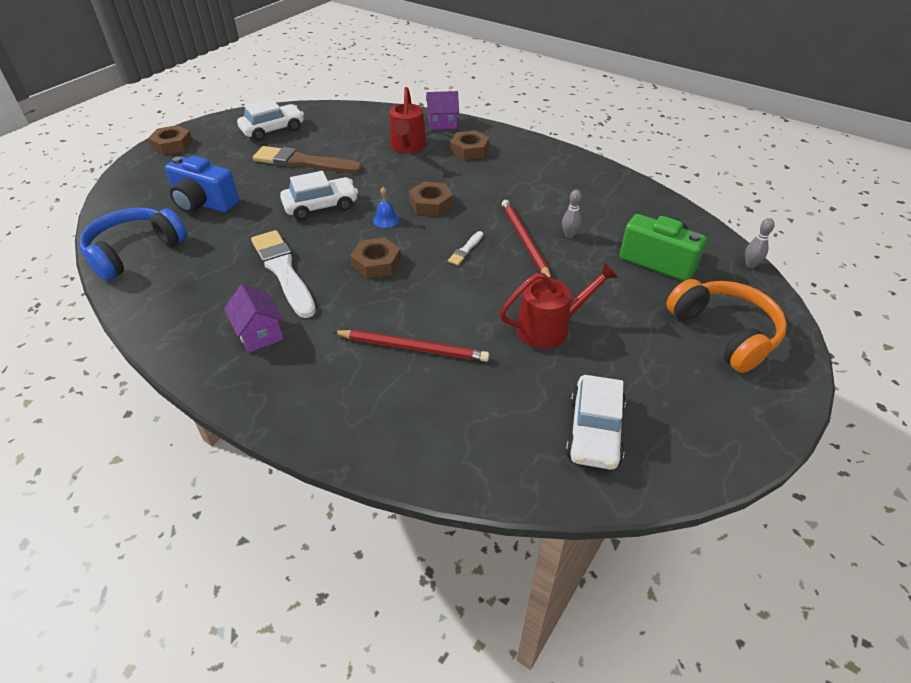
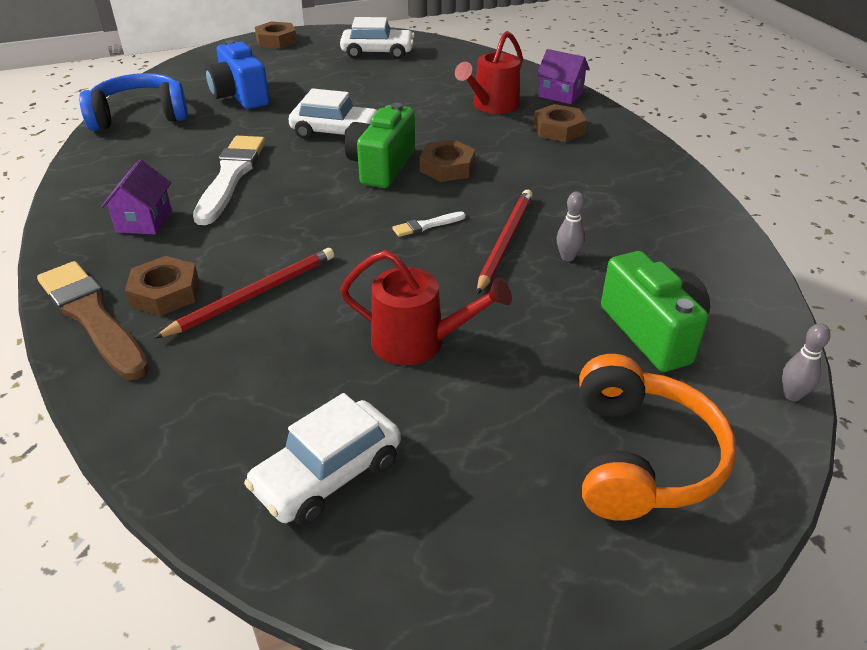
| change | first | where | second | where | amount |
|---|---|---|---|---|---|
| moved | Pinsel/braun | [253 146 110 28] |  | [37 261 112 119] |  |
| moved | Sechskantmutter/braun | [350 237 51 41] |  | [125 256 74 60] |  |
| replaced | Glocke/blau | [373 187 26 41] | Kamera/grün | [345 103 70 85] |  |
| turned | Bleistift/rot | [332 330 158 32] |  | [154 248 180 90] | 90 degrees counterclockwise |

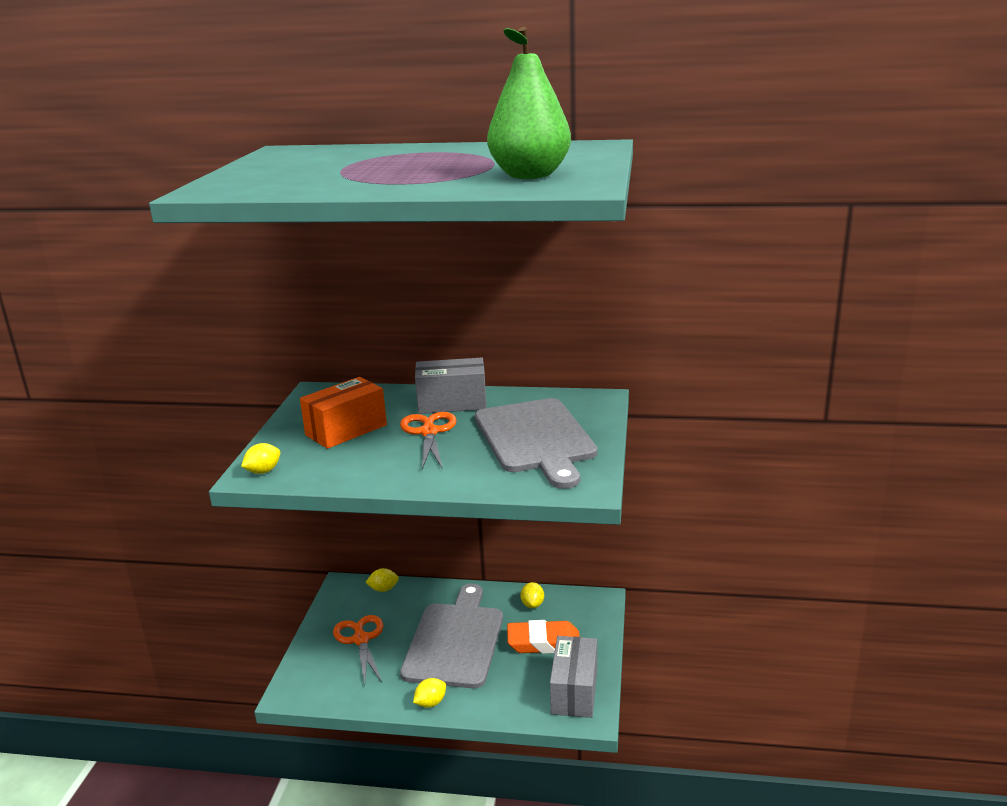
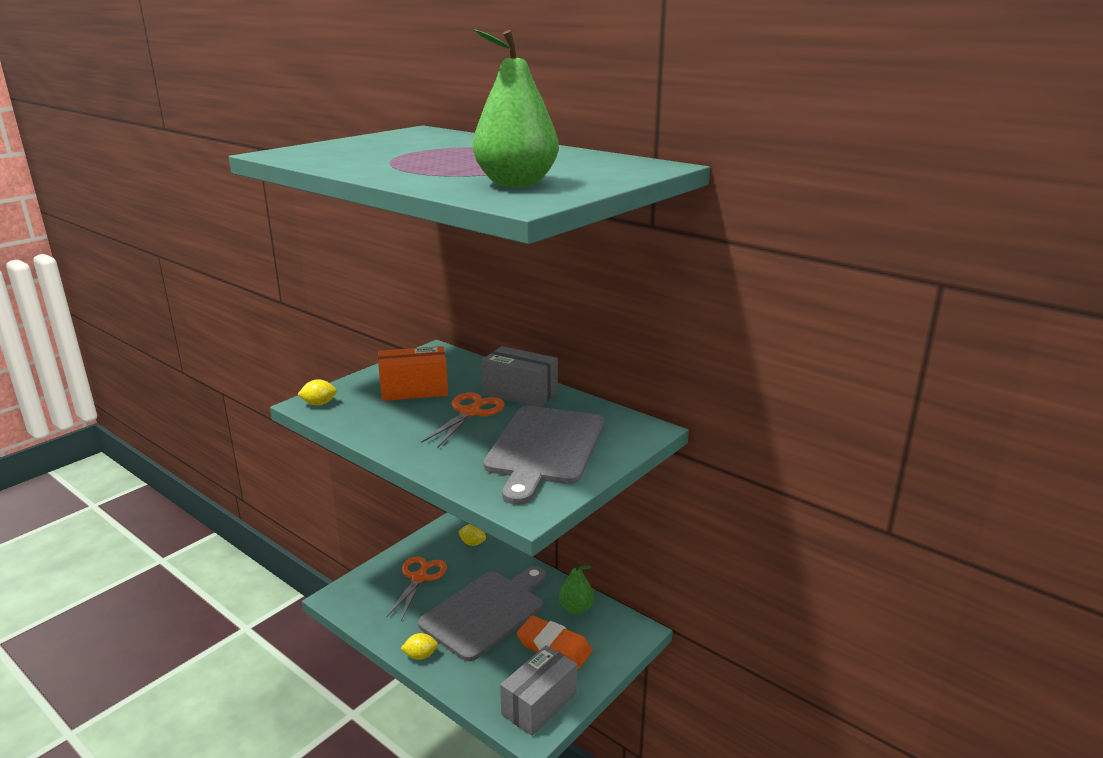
| change | first | where | second | where | amount |
|---|---|---|---|---|---|
| replaced | Zitrone/gelb | [520 582 24 26] | Birne/grün | [559 562 35 52] |  |

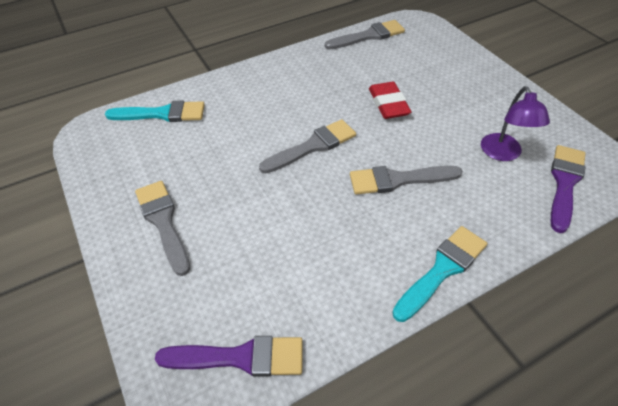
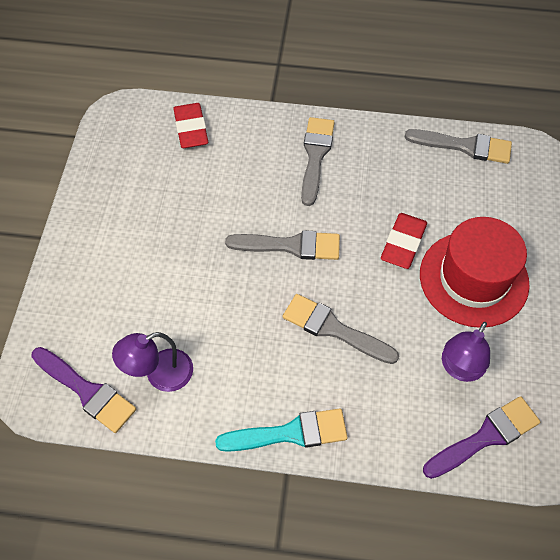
| change | first | where | second | where | amount |
|---|---|---|---|---|---|
| added |  |  | Lampe/lila | [112 332 81 60] |  |
| added |  |  | Hut/rot | [420 217 110 111] |  |
| moved | Pinsel/grau | [135 181 55 95] |  | [301 117 34 89] |  |
| replaced | Pinsel/türkis | [105 101 100 21] | Radiergummi/rot | [173 103 35 45] |  |

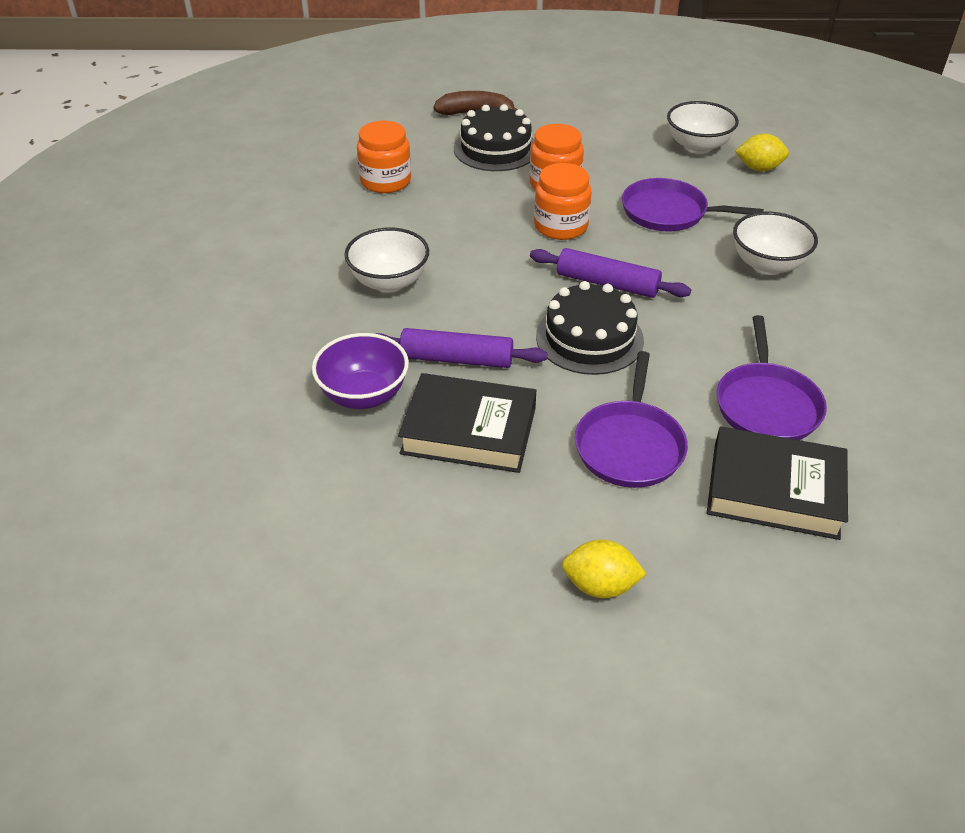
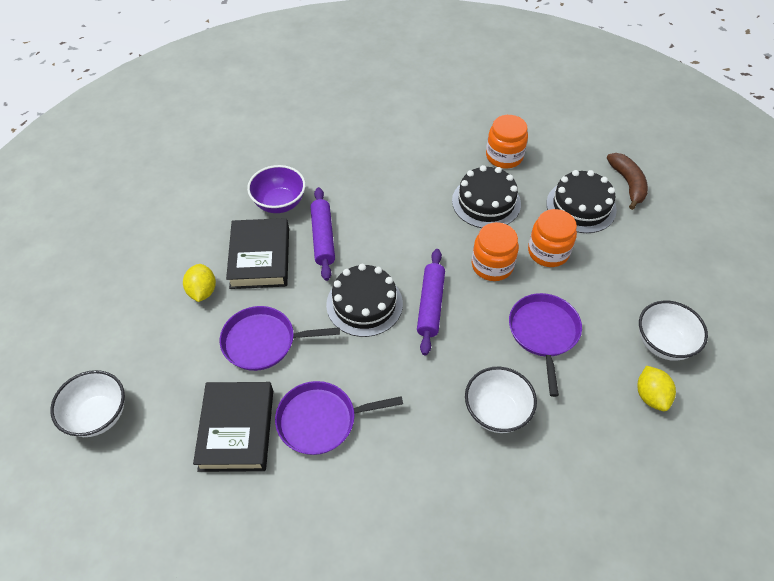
| change | first | where | second | where | amount |
|---|---|---|---|---|---|
| added |  |  | Kuchen/schwarz | [452 165 69 63] |  |
| moved | Schüssel/weiß | [344 228 85 64] |  | [50 370 75 67] |  |
| moved | Zitrone/gelb | [562 539 84 59] |  | [183 264 33 38] |  |

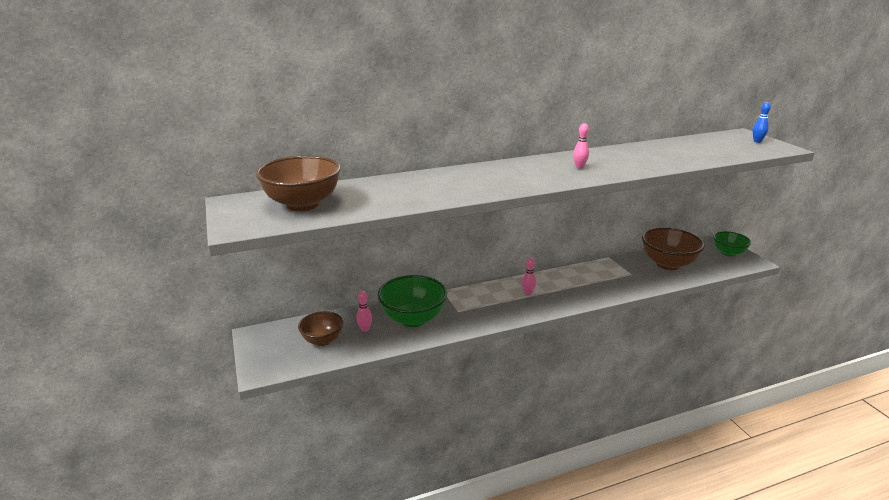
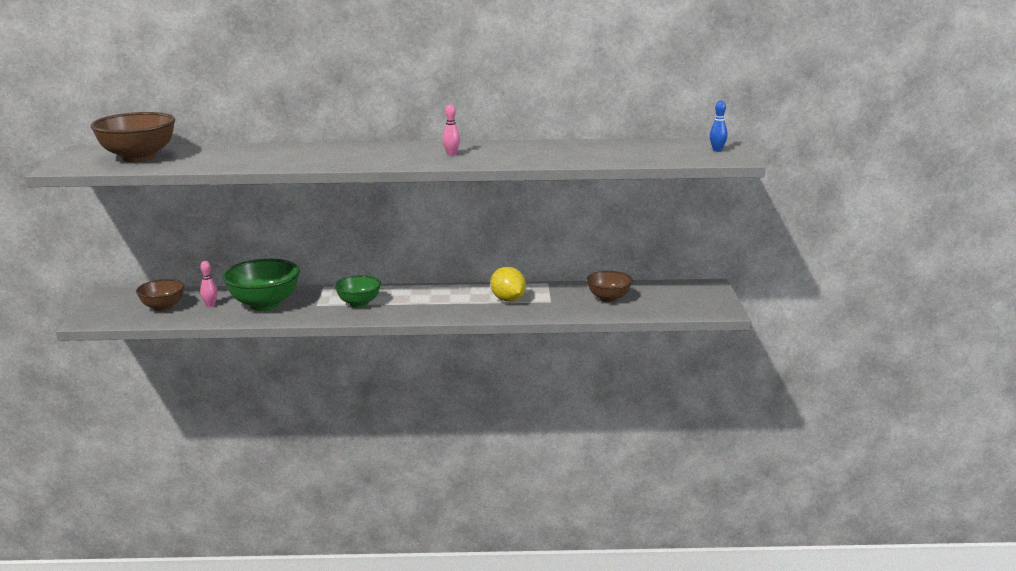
| change | first | where | second | where | amount |
|---|---|---|---|---|---|
| removed | Bowlingkegel/rosa | [522 258 14 38] |  |  |  |
| added |  |  | Zitrone/gelb | [490 267 36 35] |  |
| moved | Schüssel/grün | [713 231 38 26] |  | [335 275 46 32] |  |
| resized | Schüssel/braun | [642 227 63 43] |  | [587 271 46 32] | x0.61 |

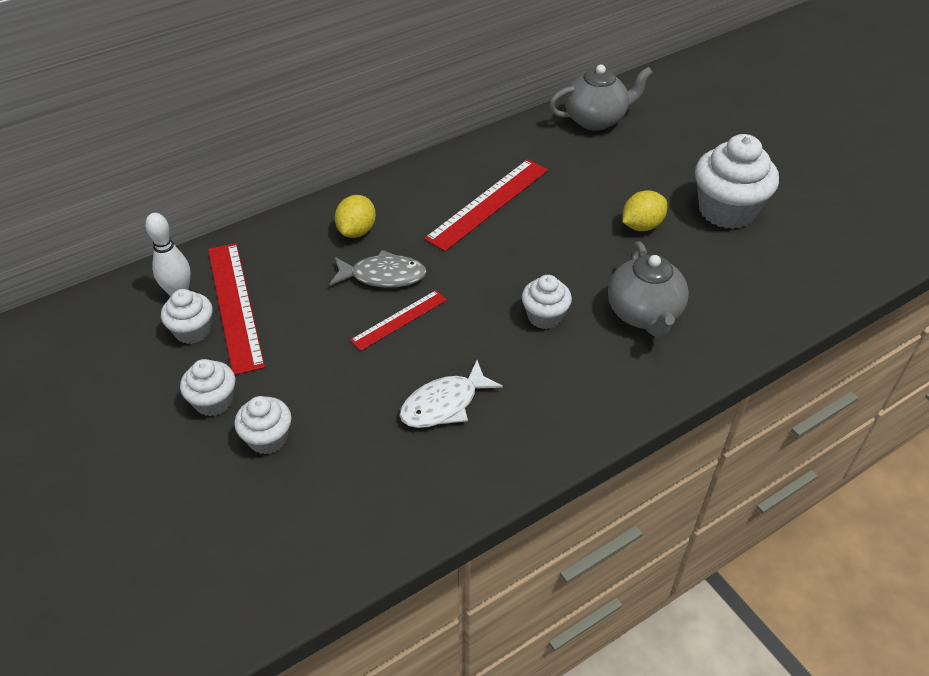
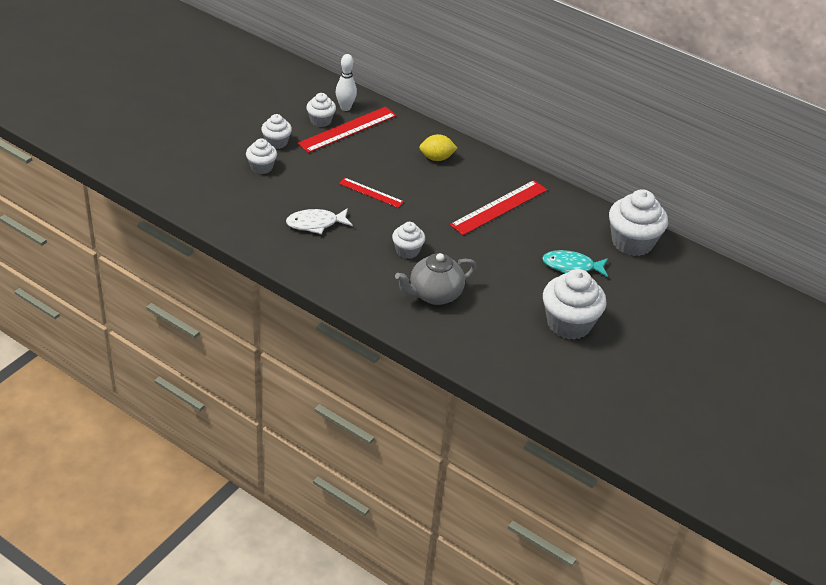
| change | first | where | second | where | amount |
|---|---|---|---|---|---|
| removed | Fisch/grau | [330 250 97 38] |  |  |  |
| removed | Zitrone/gelb | [622 190 45 41] |  |  |  |
| added |  |  | Fisch/türkis | [542 250 66 27] |  |
| replaced | Teekanne/grau | [549 65 104 66] | Muffin/weiß | [609 189 59 67] |  |
| turned | Fisch/weiß | [399 360 104 68] |  | [286 208 67 26] | 45 degrees counterclockwise |
| turned | Lineal/rot | [424 159 124 92] |  | [450 180 97 55] | 60 degrees counterclockwise |

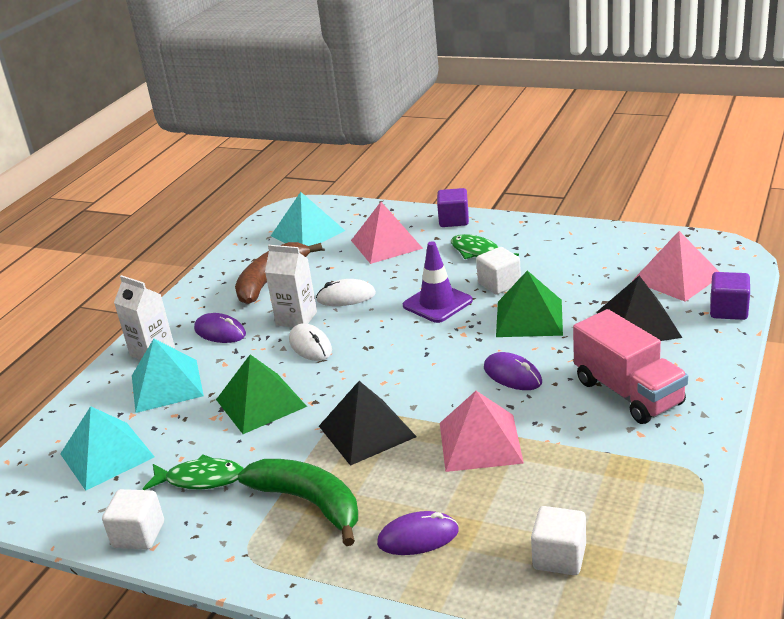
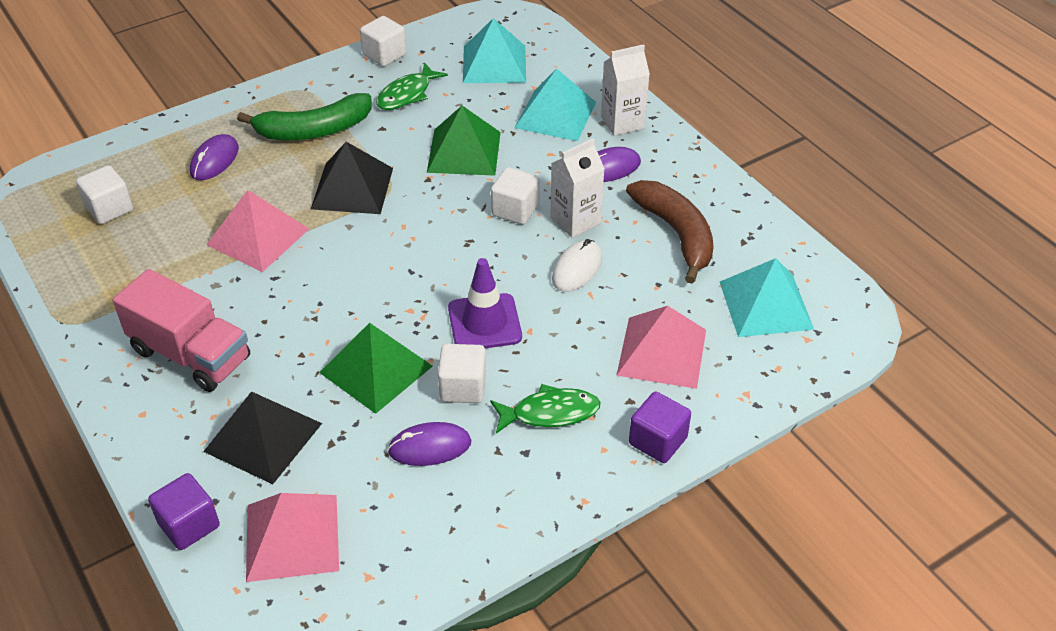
| change | first | where | second | where | amount |
|---|---|---|---|---|---|
| moved | Computermaus/lila | [484 352 58 38] |  | [388 422 83 44] |  |
| replaced | Computermaus/weiß | [289 323 43 38] | Kubus/weiß | [491 167 49 58] |  |
| turned | Lastwagen/rosa | [573 309 115 115] |  | [113 269 137 123] | 150 degrees counterclockwise |

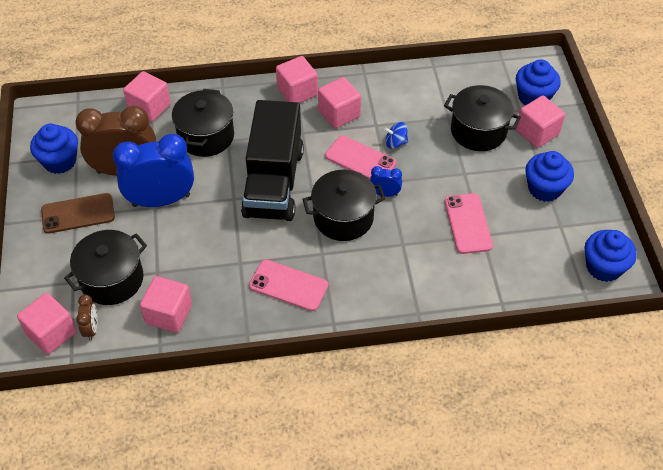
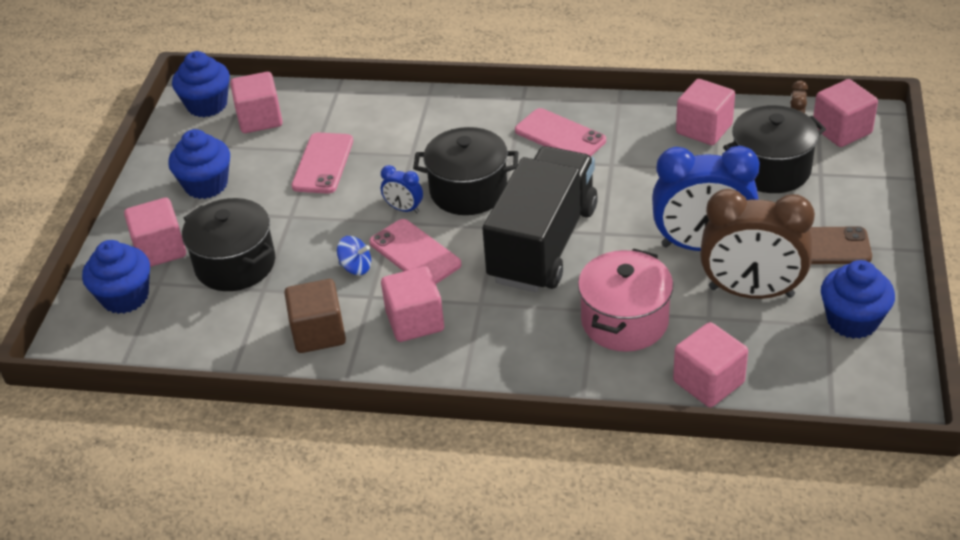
| change | first | where | second | where | amount |
|---|---|---|---|---|---|
| added |  |  | Kubus/braun | [284 279 62 74] |  |
| moved | Kubus/rosa | [276 56 42 47] |  | [230 72 53 61] |  |
| recoloured | Kochtopf/schwarz | [172 89 62 68] | Kochtopf/rosa | [578 249 95 103] |  |

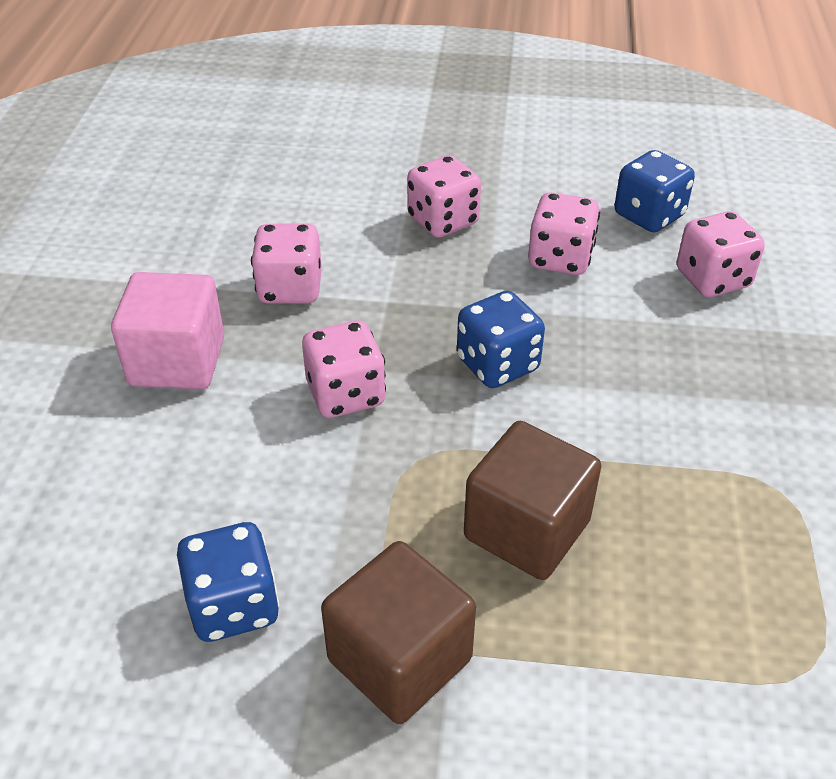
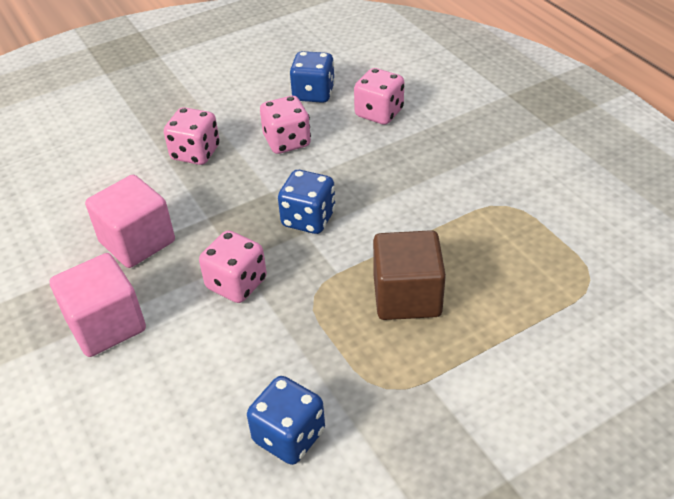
| change | first | where | second | where | amount |
|---|---|---|---|---|---|
| removed | Kubus/braun | [321 541 155 183] |  |  |  |
| replaced | Spielwürfel/rosa | [251 223 71 81] | Kubus/rosa | [85 175 90 93] |  |

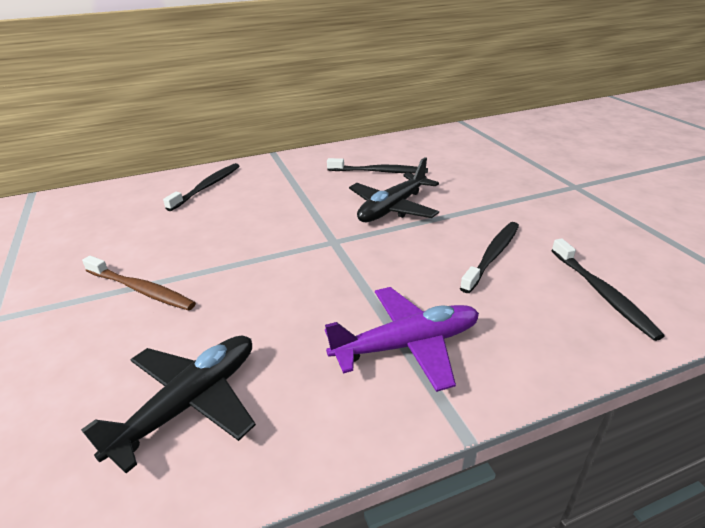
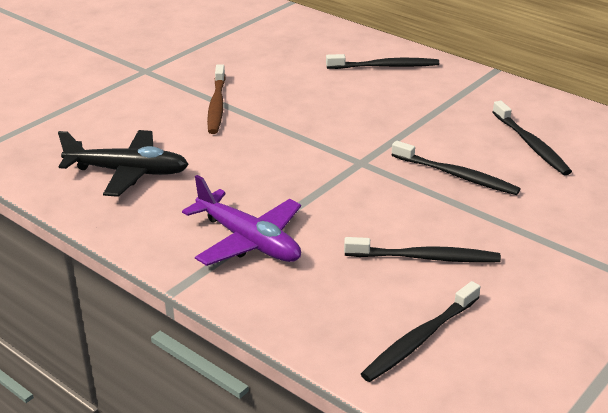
| change | first | where | second | where | amount |
|---|---|---|---|---|---|
| replaced | Flugzeug/schwarz | [349 157 90 65] | Zahnbürste/schwarz | [392 141 128 54] |  |

